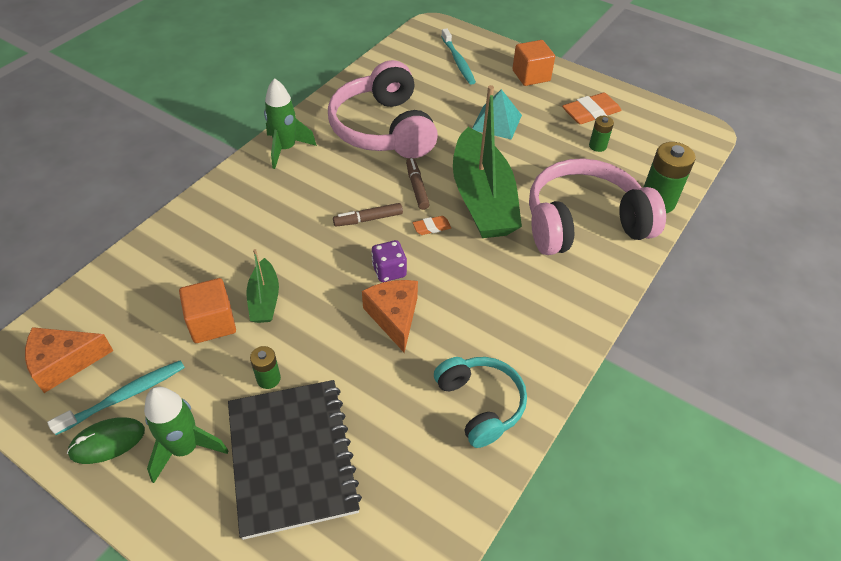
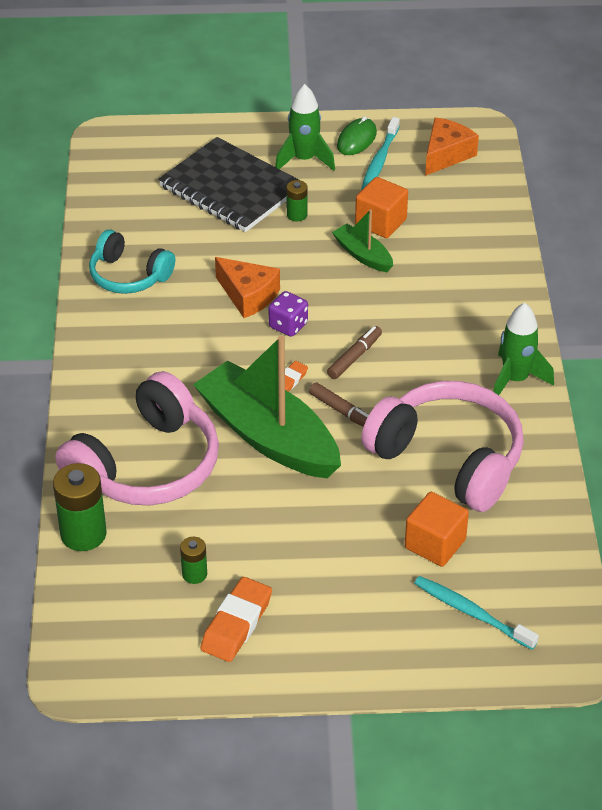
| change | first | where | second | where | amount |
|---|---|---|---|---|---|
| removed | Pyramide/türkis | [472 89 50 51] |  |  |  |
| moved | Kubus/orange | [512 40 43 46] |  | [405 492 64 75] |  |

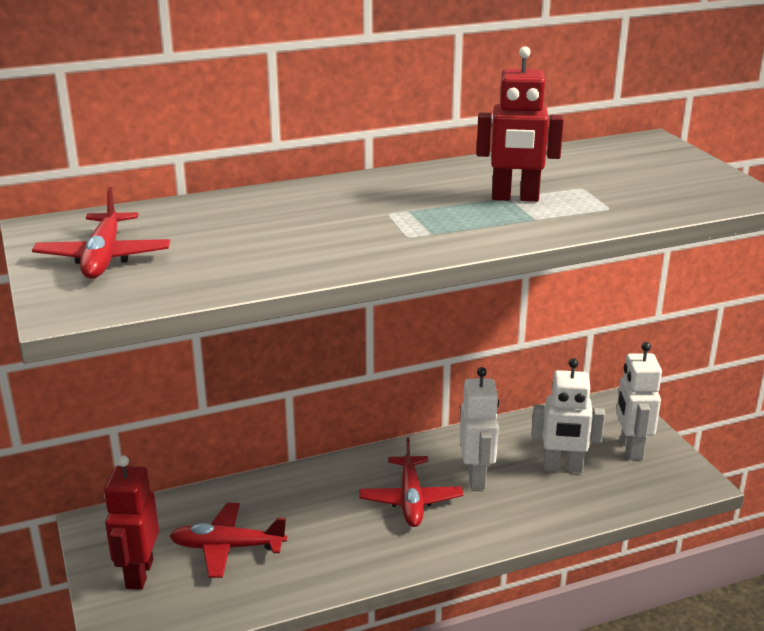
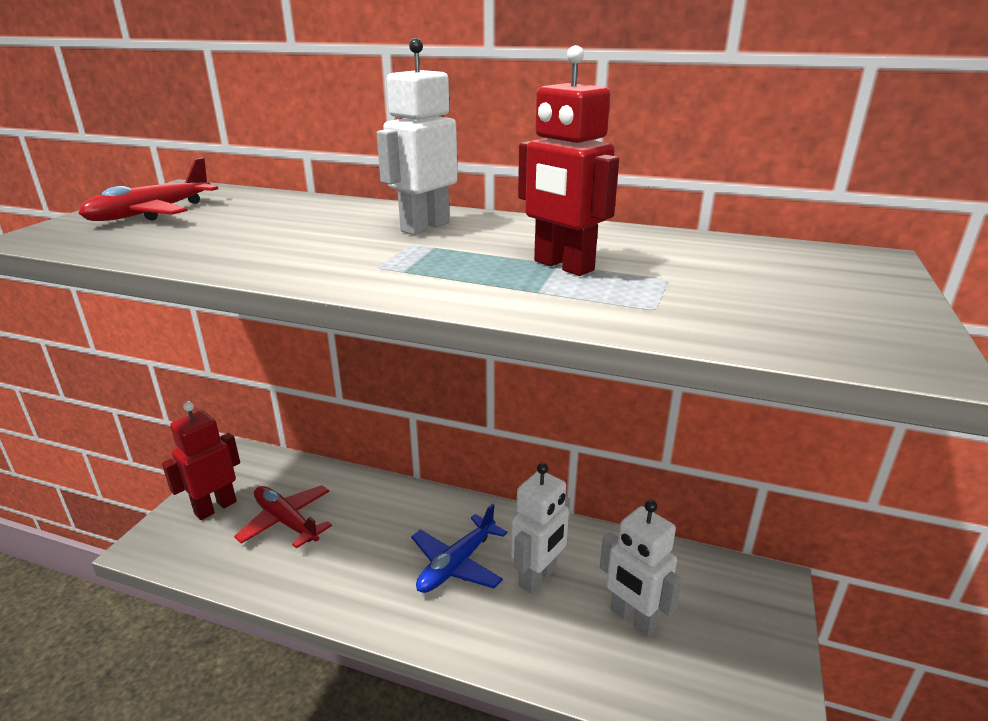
| change | first | where | second | where | amount |
|---|---|---|---|---|---|
| moved | Roboter/weiß | [616 342 46 118] |  | [377 38 81 197] |  |
| recoloured | Flugzeug/rot | [359 438 104 89] | Flugzeug/blau | [411 503 96 90] |  |

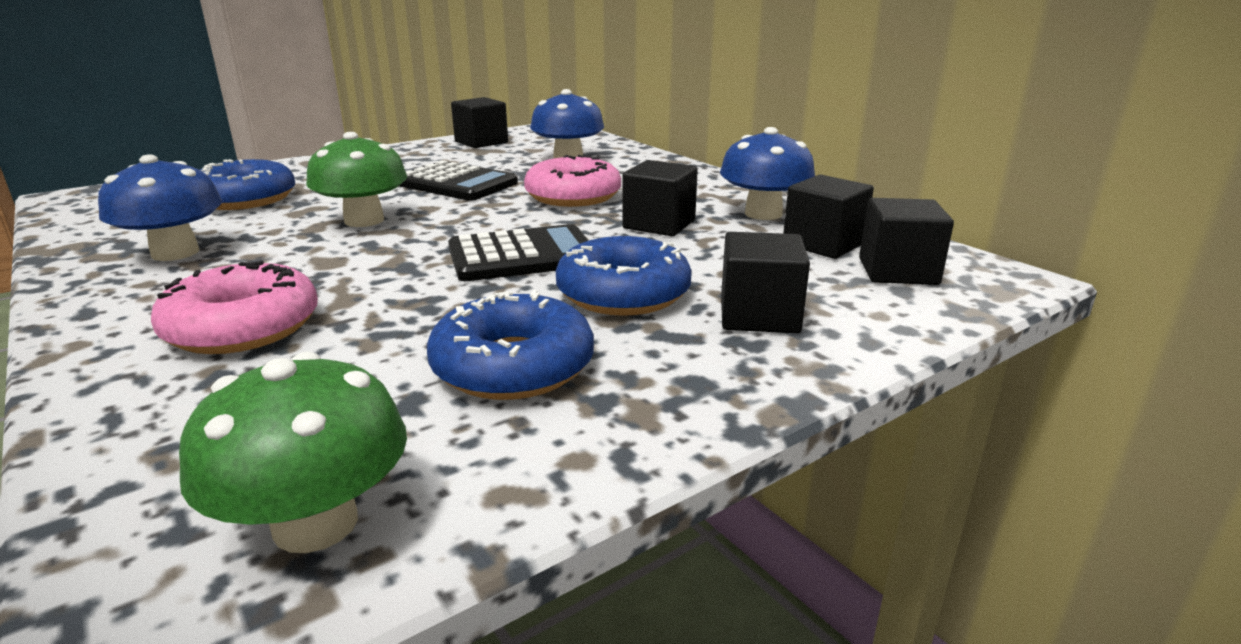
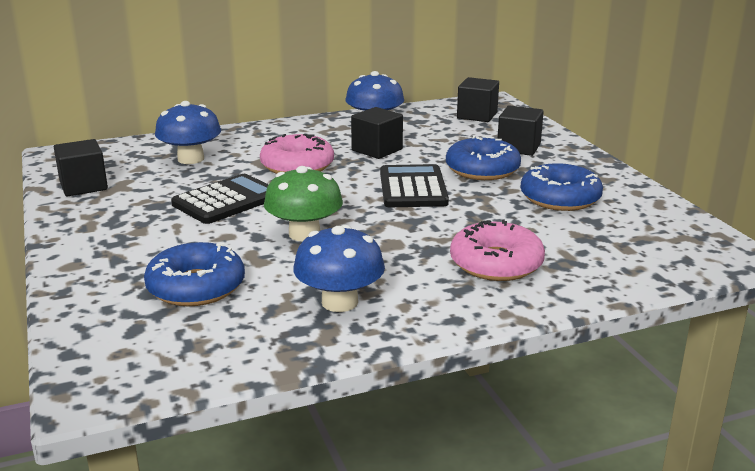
| change | first | where | second | where | amount |
|---|---|---|---|---|---|
| removed | Pilz/grün | [179 352 228 201] |  |  |  |
| removed | Kubus/schwarz | [783 174 91 85] |  |  |  |

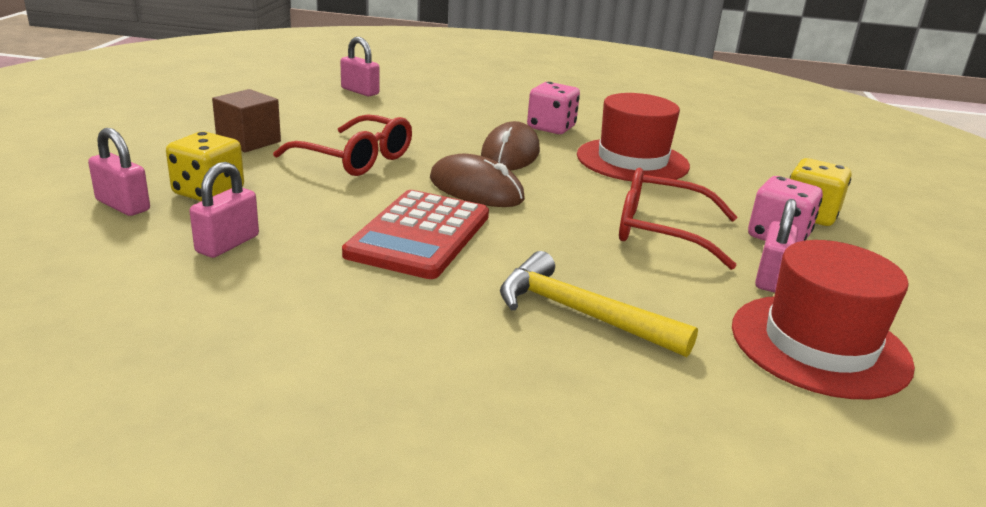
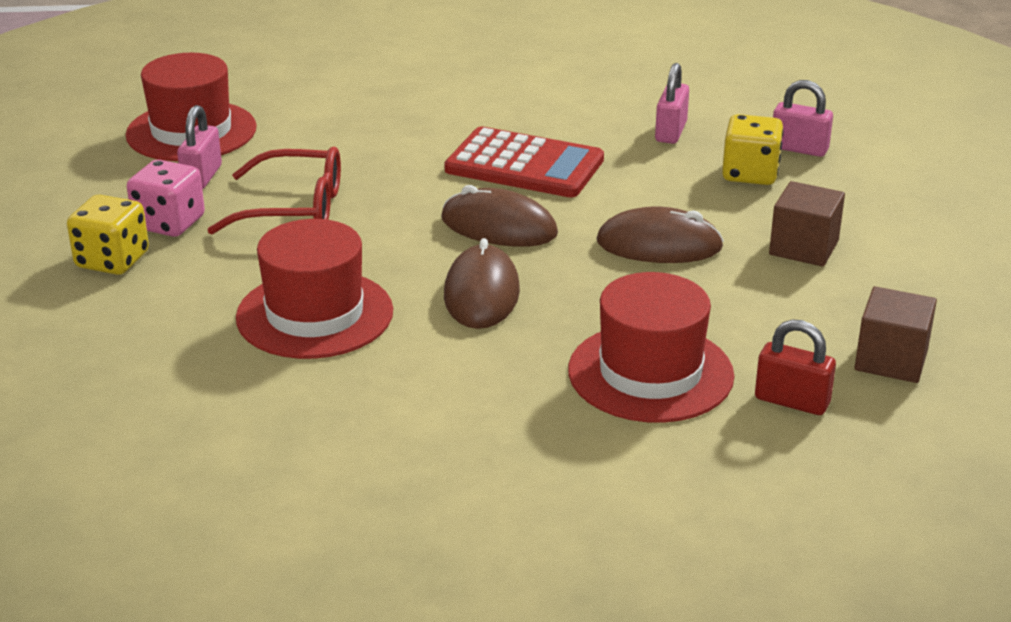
| change | first | where | second | where | amount |
|---|---|---|---|---|---|
| removed | Hammer/gelb | [500 251 198 106] |  |  |  |
| removed | Spielwürfel/rosa | [527 82 53 52] |  |  |  |
| added |  |  | Hut/rot | [568 272 166 151] |  |
| added |  |  | Kubus/braun | [855 286 82 97] |  |
| replaced | Brille/rot | [273 114 139 62] | Computermaus/braun | [596 206 128 57] |  |
| recoloured | Vorhängeschloss/rosa | [340 37 39 59] | Vorhängeschloss/rot | [755 319 81 96] |  |
| turned | Taschenrechner/rot | [342 190 147 89] |  | [445 126 159 71] | 105 degrees clockwise |

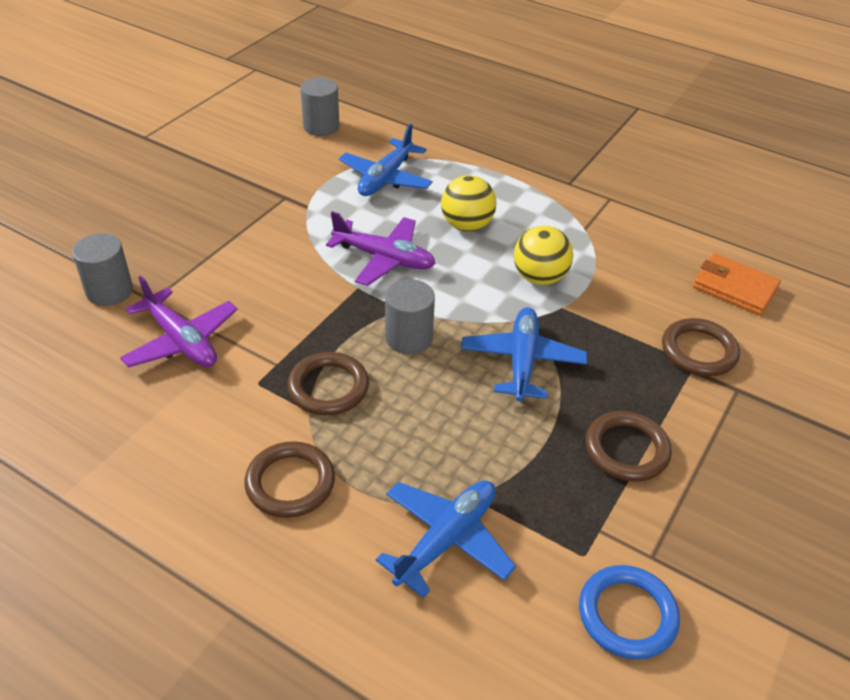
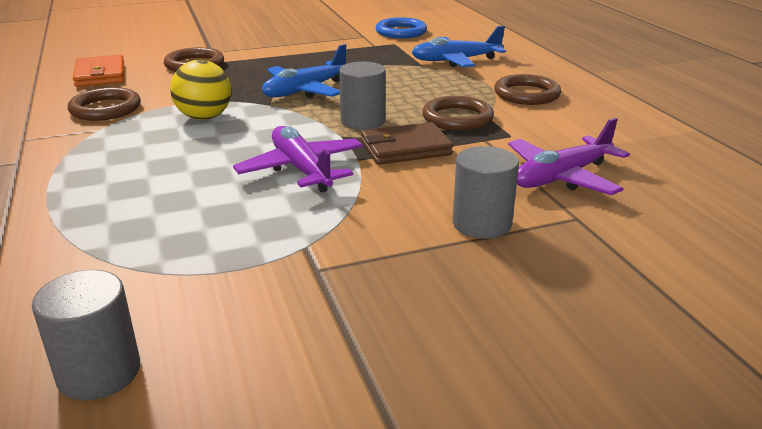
| change | first | where | second | where | amount |
|---|---|---|---|---|---|
| removed | Flugzeug/blau | [339 124 94 72] |  |  |  |
| removed | Ball/gelb | [441 175 56 57] |  |  |  |
| added |  |  | Geldbörse/braun | [361 122 92 43] |  |
| moved | Vollzylinder/grau | [72 233 61 73] |  | [453 146 66 93] |  |
| moved | Ring/braun | [586 411 86 71] |  | [68 87 73 34] |  |
| turned | Flugzeug/lila | [120 276 118 92] |  | [508 118 122 77] | 120 degrees counterclockwise |

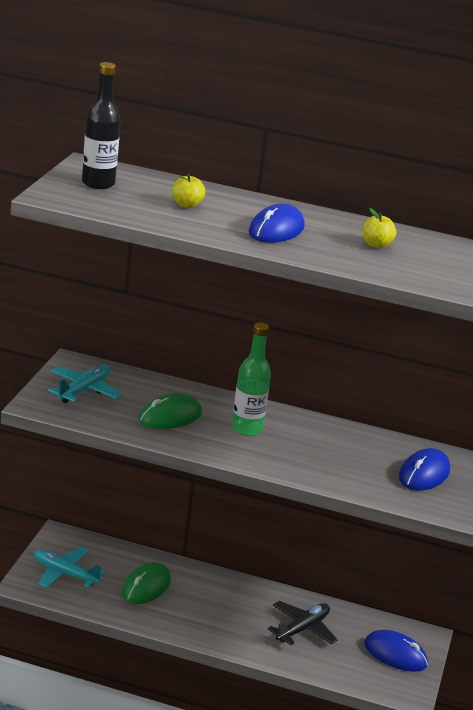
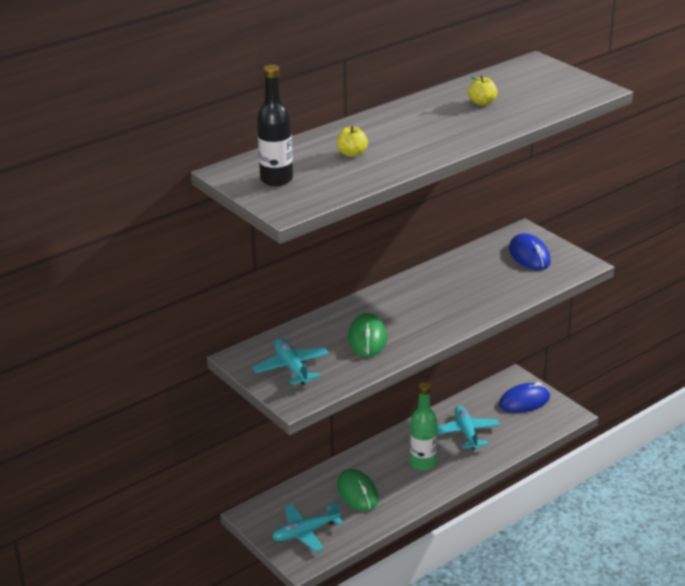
| change | first | where | second | where | amount |
|---|---|---|---|---|---|
| removed | Computermaus/blau | [249 204 56 39] |  |  |  |
| moved | Flasche/grün | [231 322 40 114] |  | [410 382 27 89] |  |
| recoloured | Flugzeug/schwarz | [268 601 70 44] | Flugzeug/türkis | [437 406 63 44] |  |

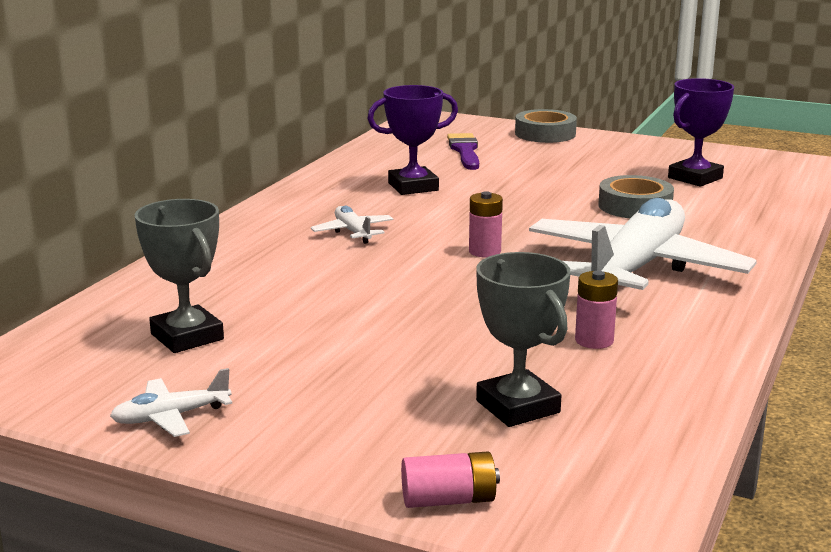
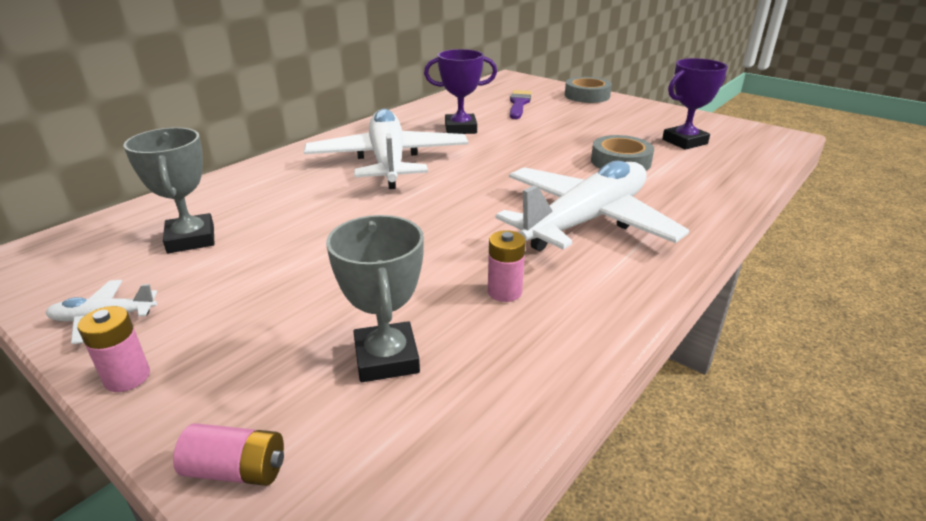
| change | first | where | second | where | amount |
|---|---|---|---|---|---|
| moved | Batterie/rosa | [469 191 34 66] |  | [78 306 72 86] |  |
| resized | Flugzeug/weiß | [311 206 83 38] |  | [304 109 164 80] | x2.48 |

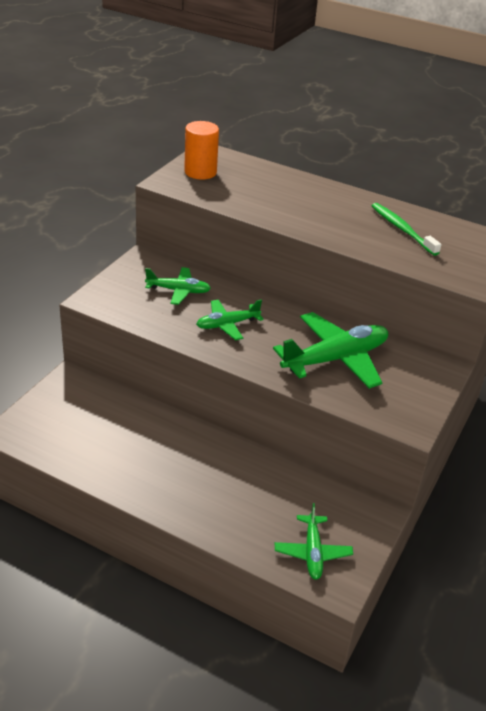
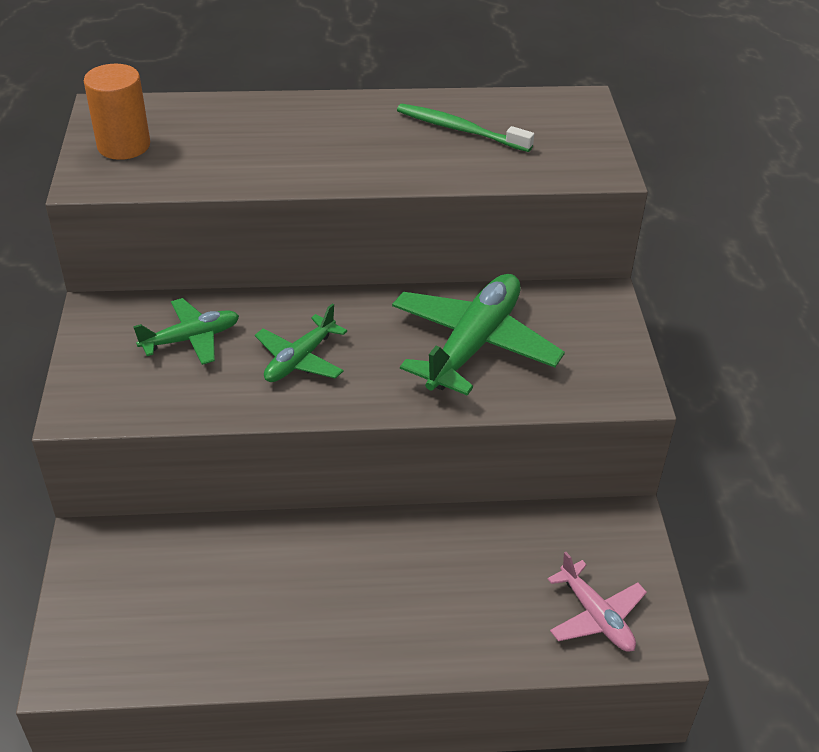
| change | first | where | second | where | amount |
|---|---|---|---|---|---|
| recoloured | Flugzeug/grün | [275 503 78 77] | Flugzeug/rosa | [548 552 99 100] |  |

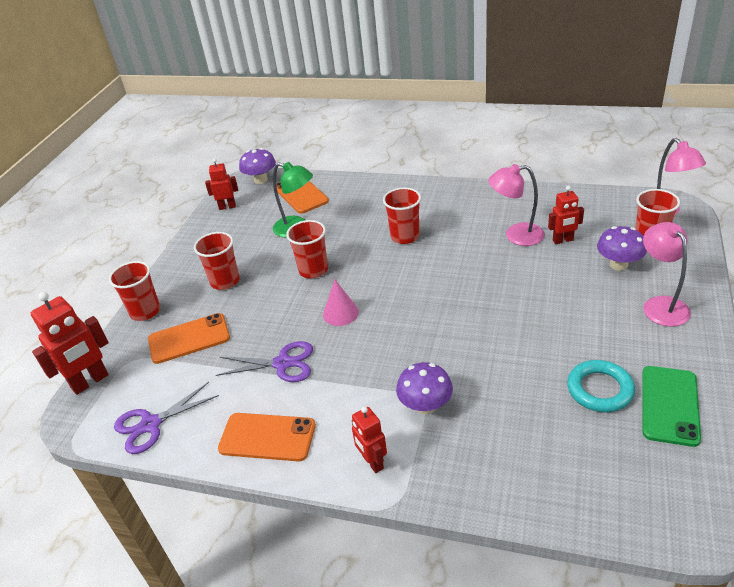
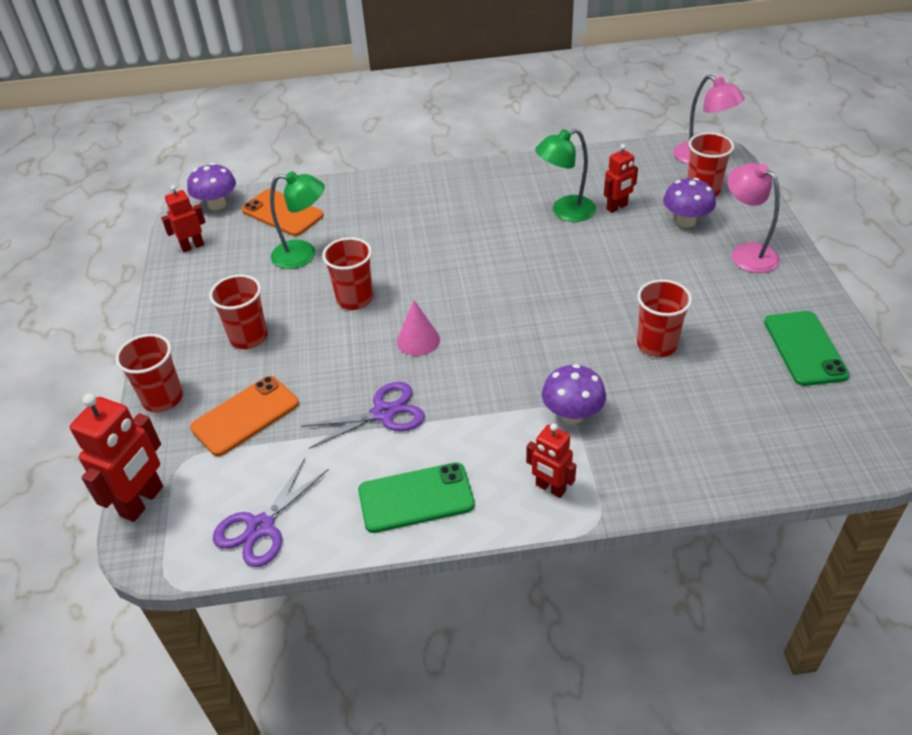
| change | first | where | second | where | amount |
|---|---|---|---|---|---|
| removed | Ring/türkis | [567 360 68 52] |  |  |  |
| moved | Becher/rot | [383 187 38 57] |  | [637 279 55 78] |  |
| recoloured | Handy/orange | [218 413 98 49] | Handy/grün | [358 462 117 71] |  |
| recoloured | Lampe/rosa | [488 164 57 82] | Lampe/grün | [535 129 61 93] |  |

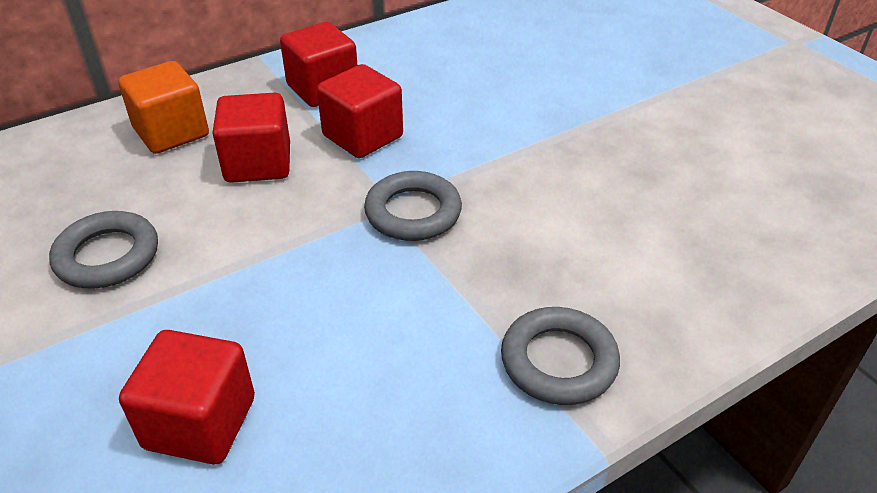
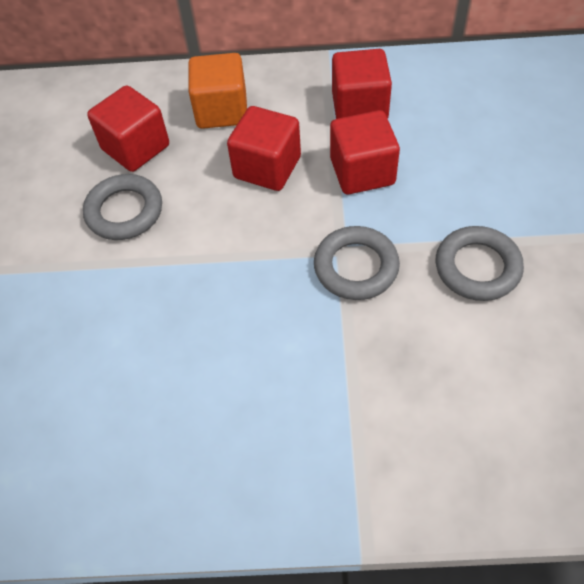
| change | first | where | second | where | amount |
|---|---|---|---|---|---|
| moved | Kubus/rot | [119 330 136 135] |  | [87 85 82 87] |  |
| moved | Ring/grau | [501 307 119 98] |  | [436 226 88 75] |  |

